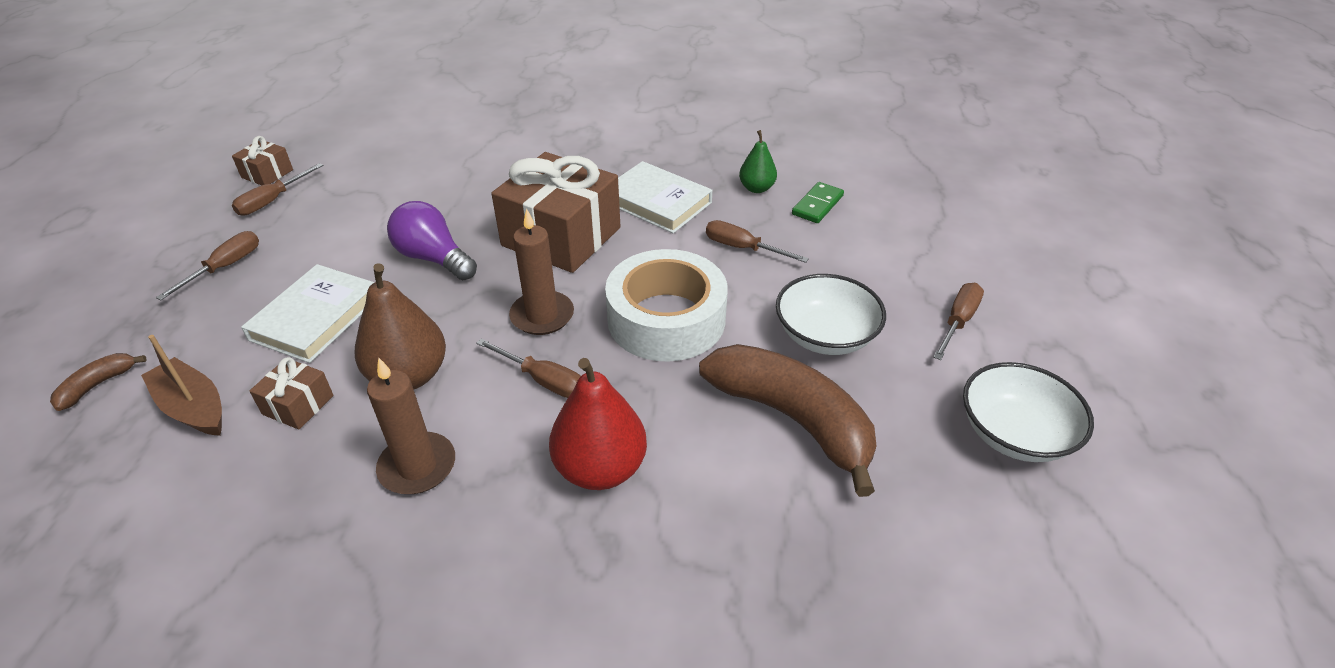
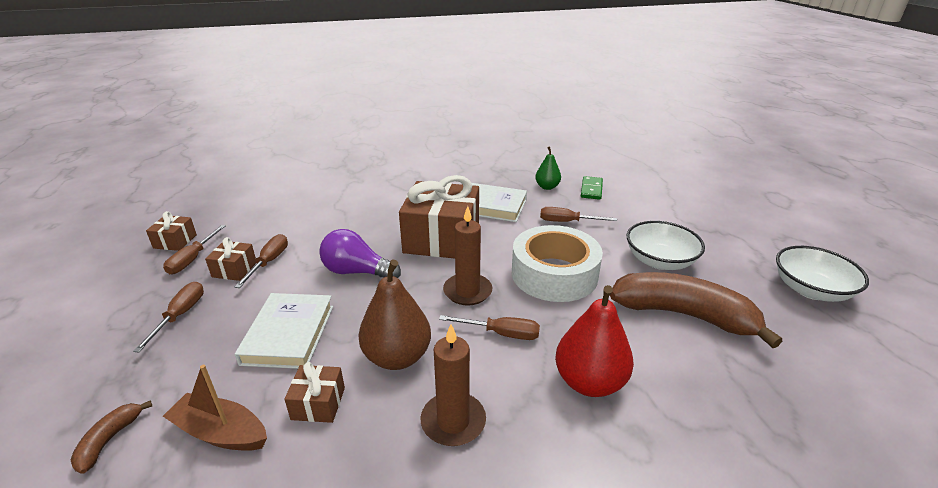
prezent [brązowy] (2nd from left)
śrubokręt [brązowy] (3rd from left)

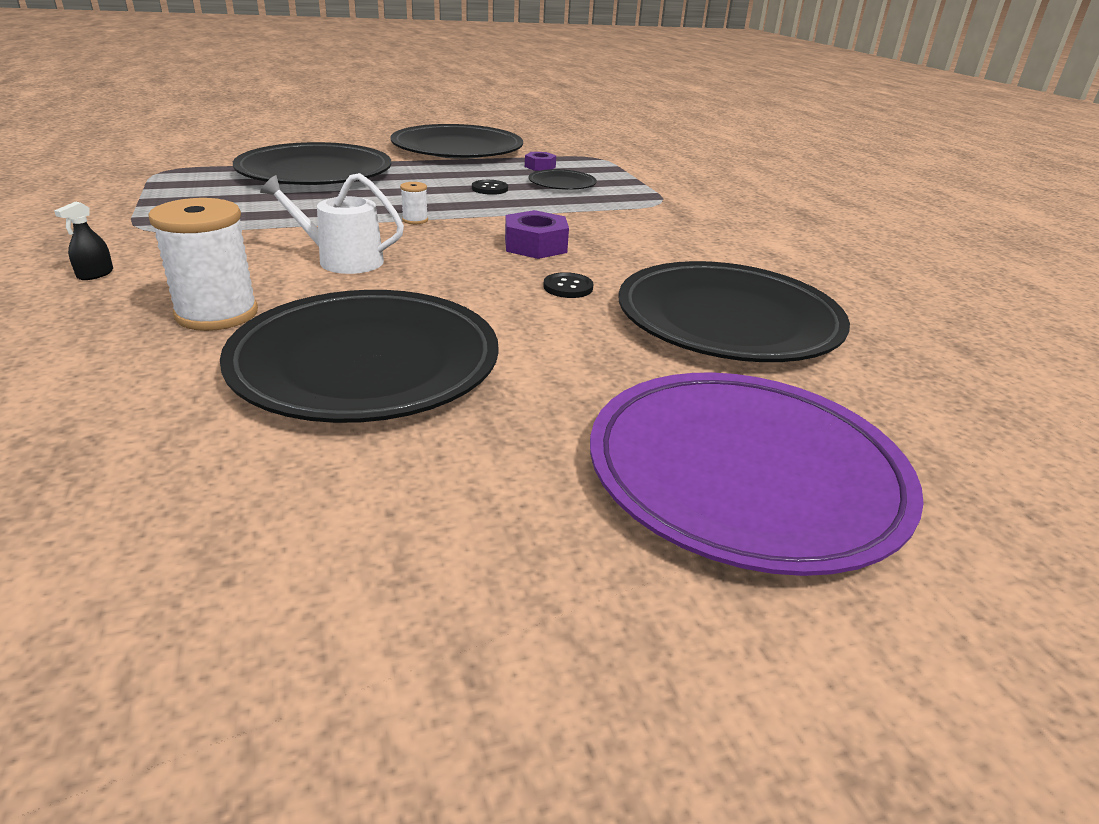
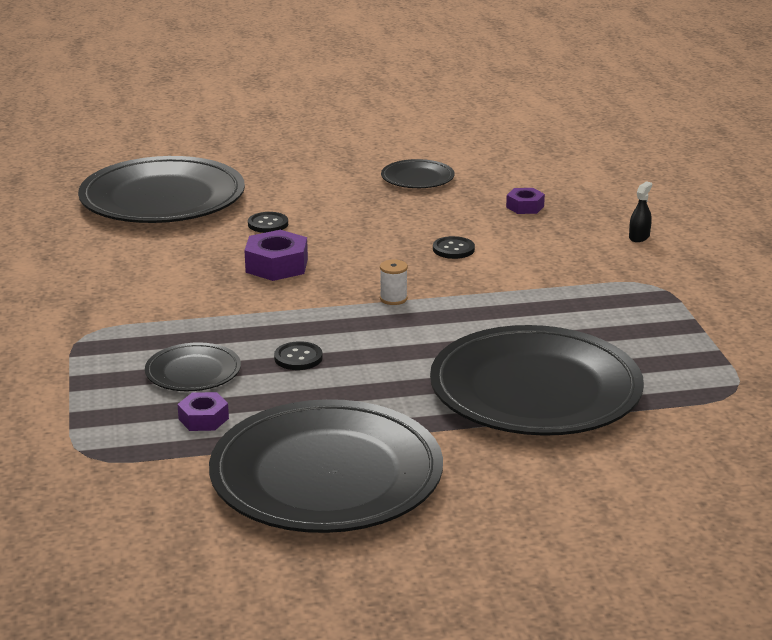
talerz [czarny] (4th from left)
guzik [czarny] (3rd from left)
nakrętka [fioletowy] (3rd from left)
talerz [fioletowy]

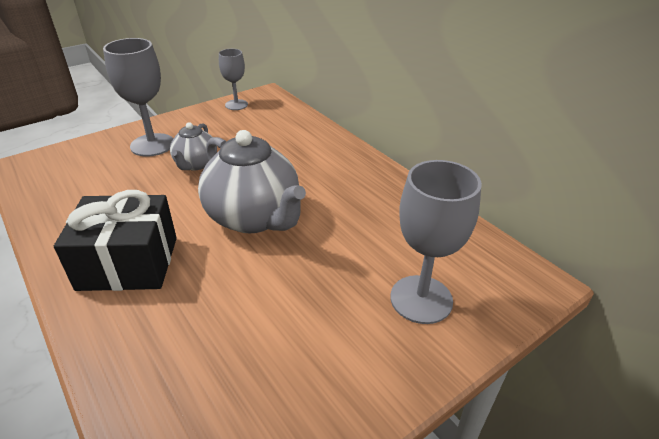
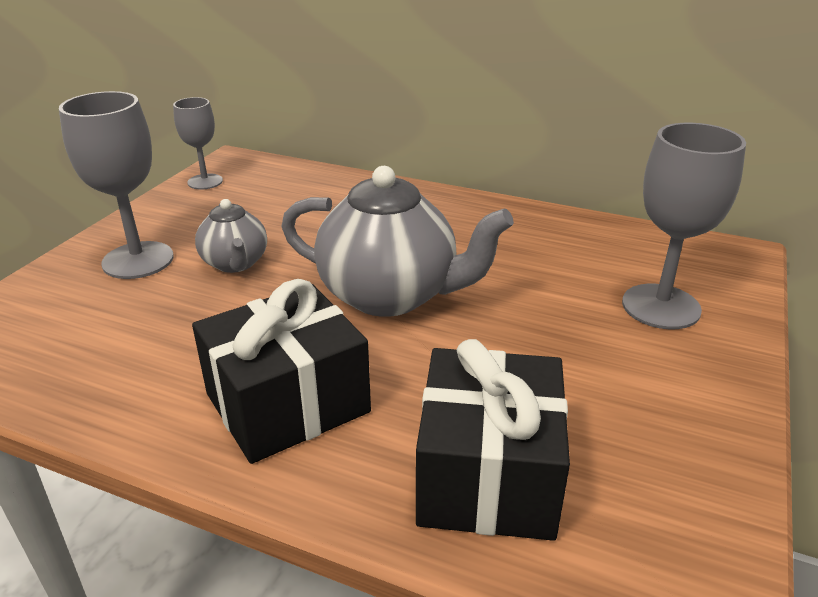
prezent [czarny] (2nd from left)

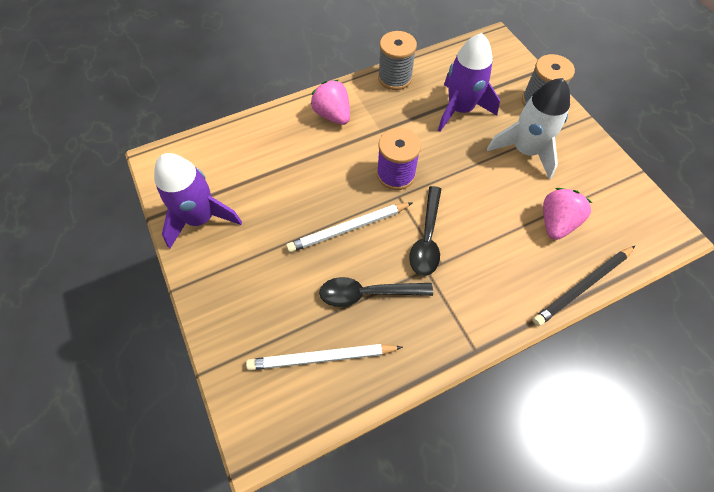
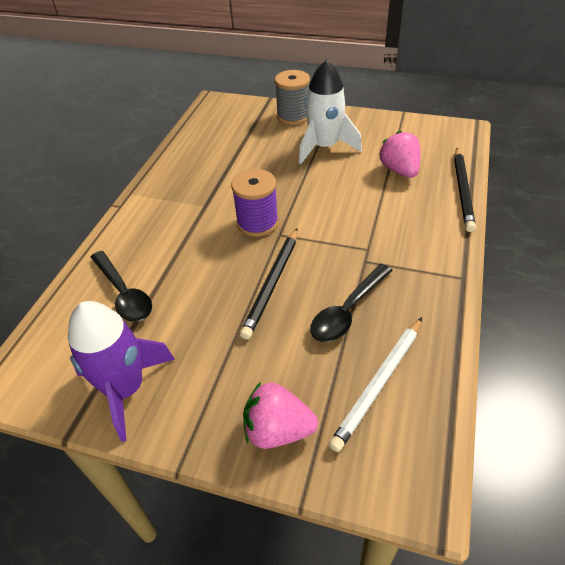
łyżka [czarny] (1st from left)
ołówek [czarny] (1st from left)
truskawka [różowy] (1st from left)
szpulka [szary] (1st from left in the first image)
rakieta [fioletowy] (2nd from left in the first image)

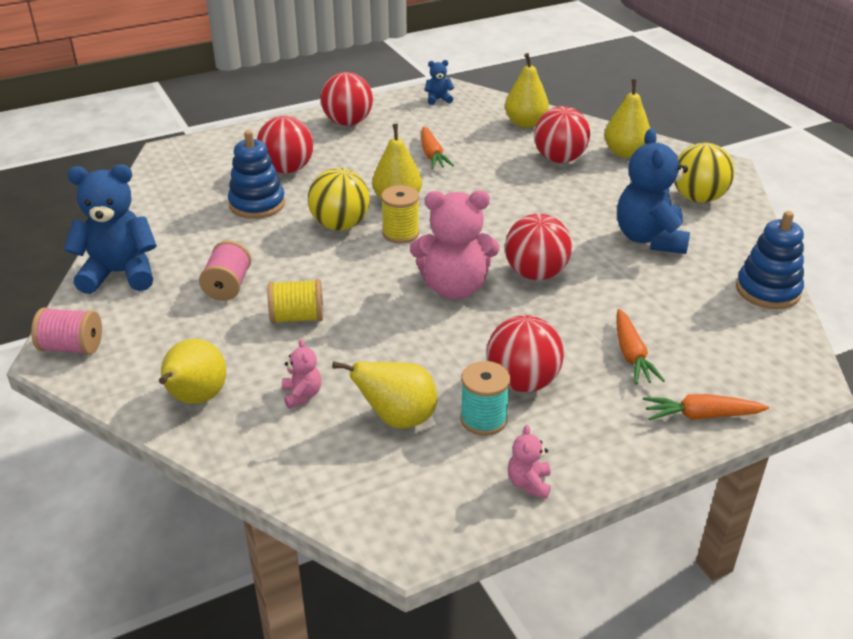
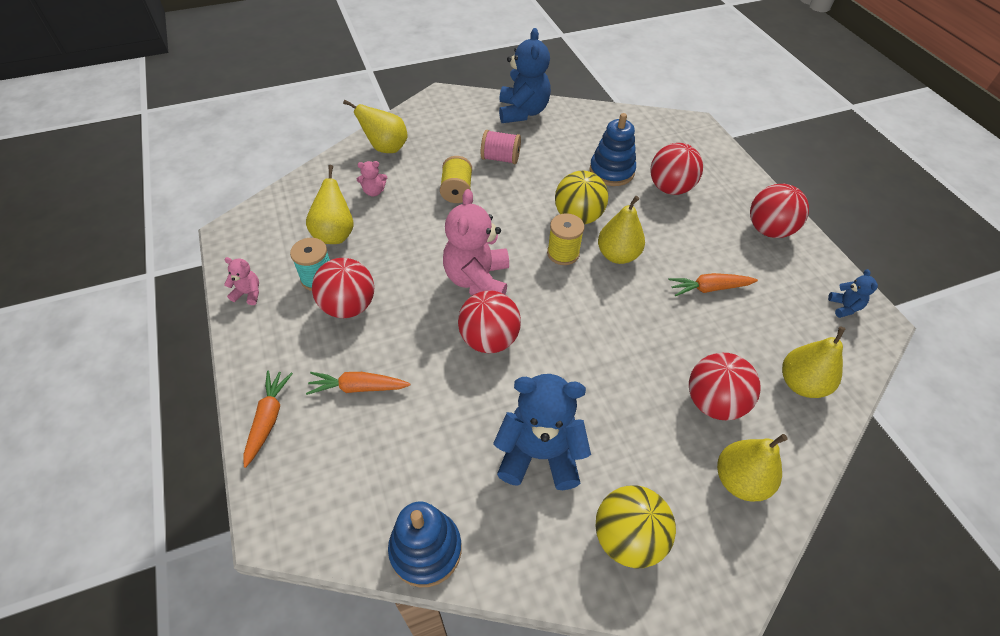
szpulka [różowy] (1st from left in the first image)

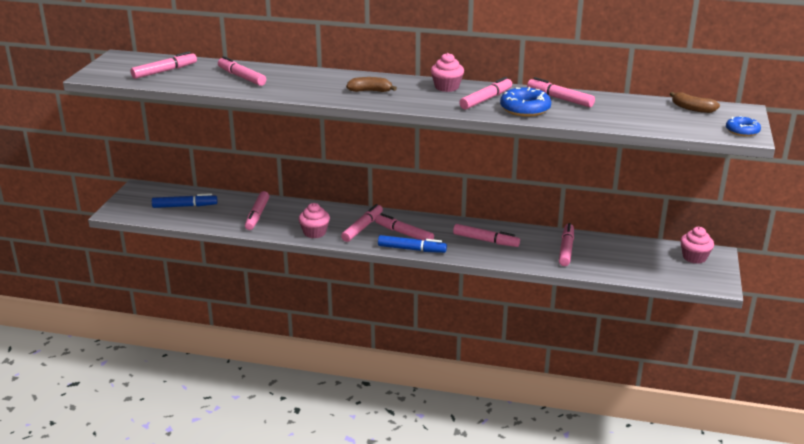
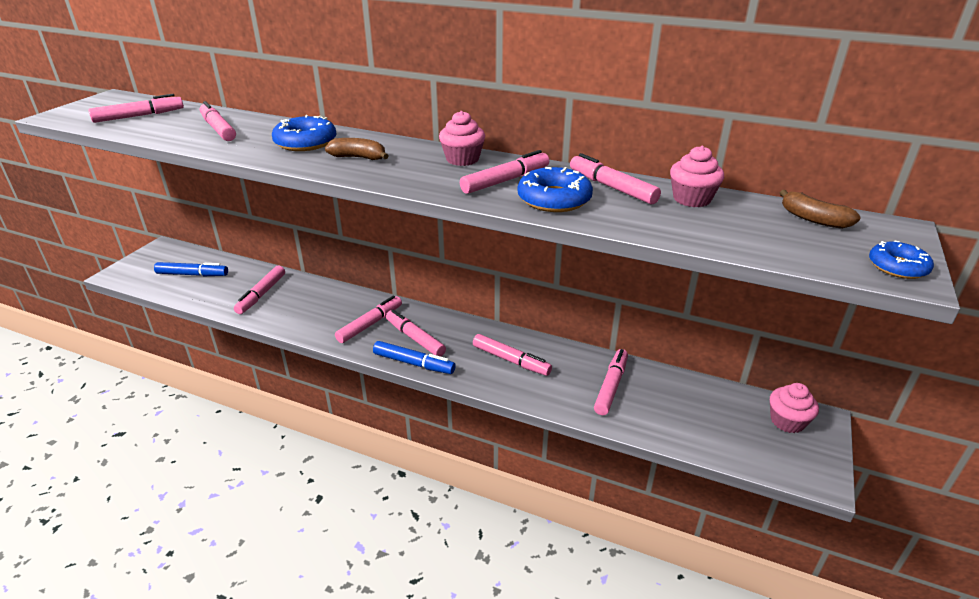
donut [niebieski] (1st from left)
muffinka [różowy] (2nd from left)

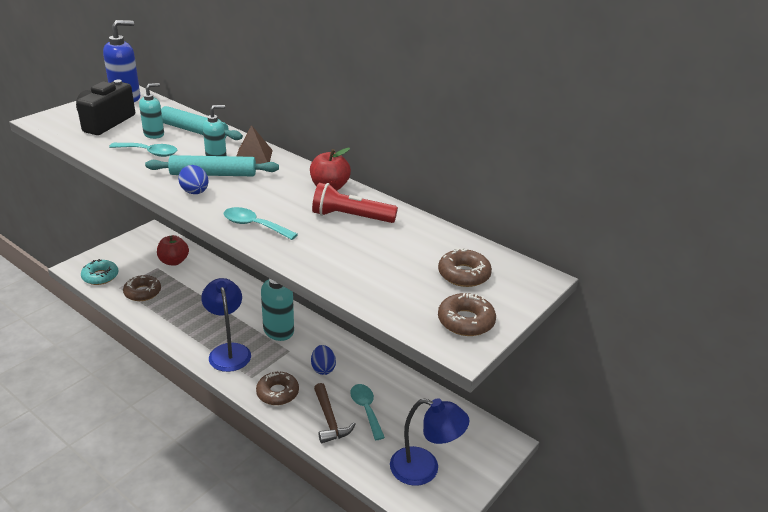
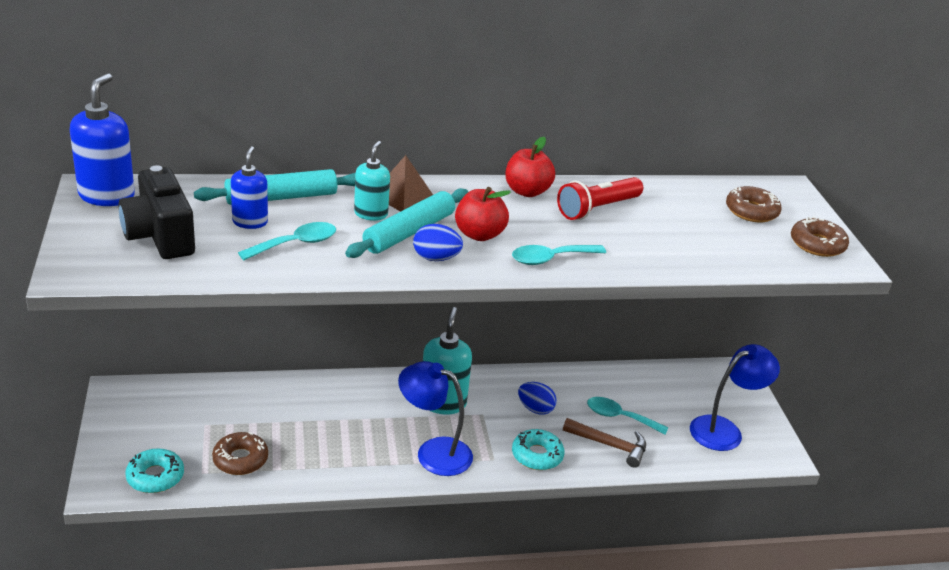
dozownik mydła [niebieski] (2nd from left)
jabłko [czerwony] (1st from left)
donut [turkusowy] (2nd from left)

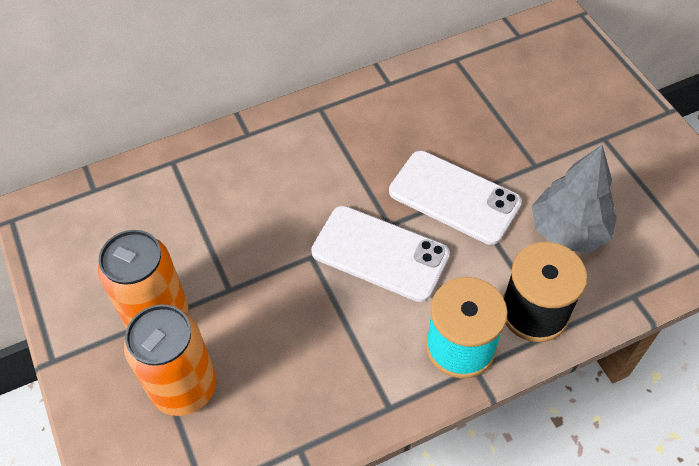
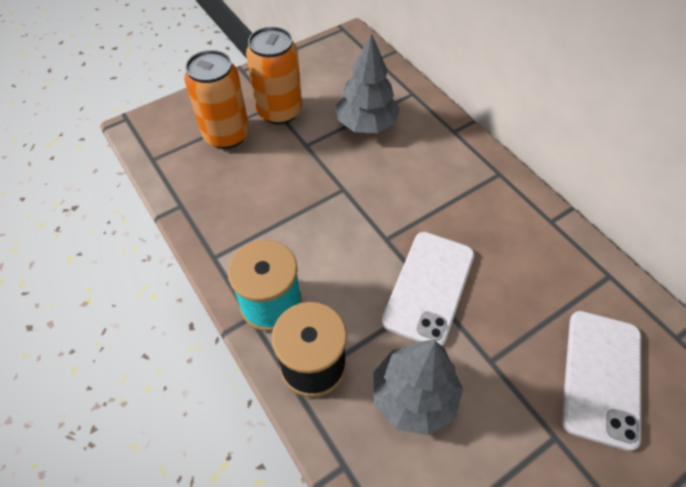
drzewko [szary] (1st from left)
telefon [biały] (2nd from left)

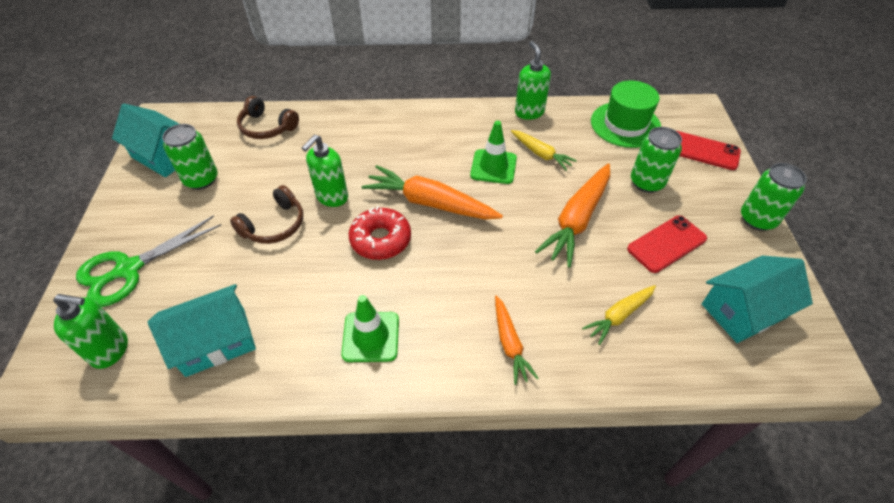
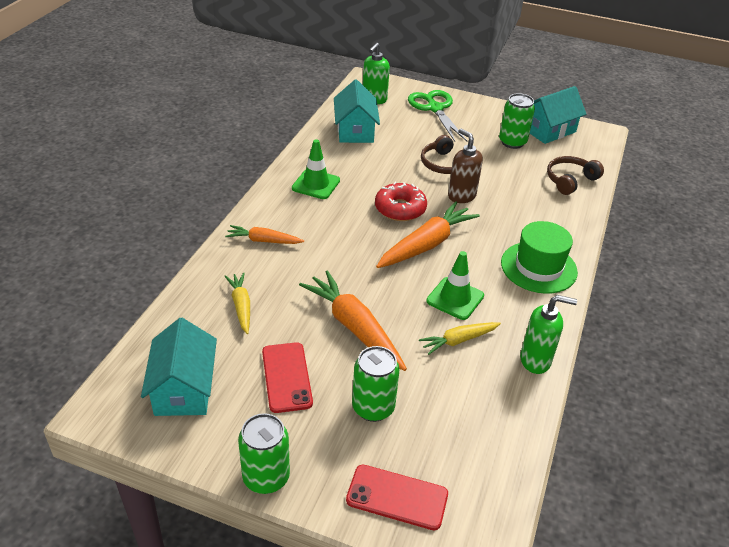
telefon [czerwony] (2nd from left)
dozownik mydła [brązowy]
kapelusz [zielony]

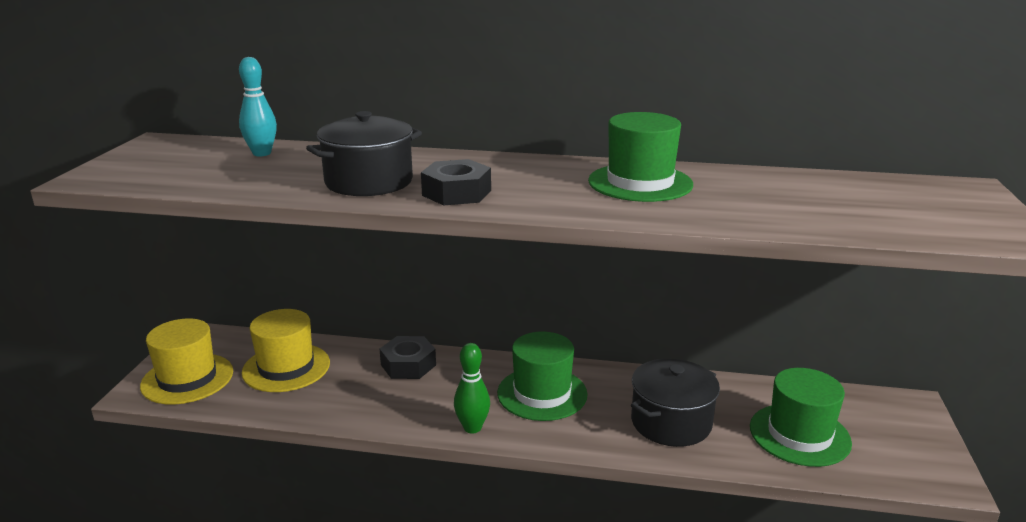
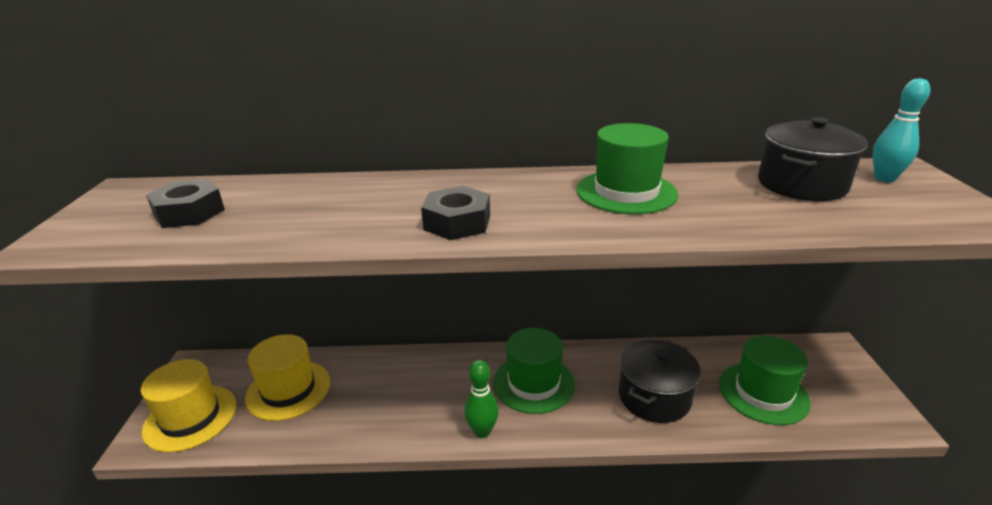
nakrętka [czarny] (1st from left)
garnek [czarny] (2nd from left)
kręgiel [turkusowy]

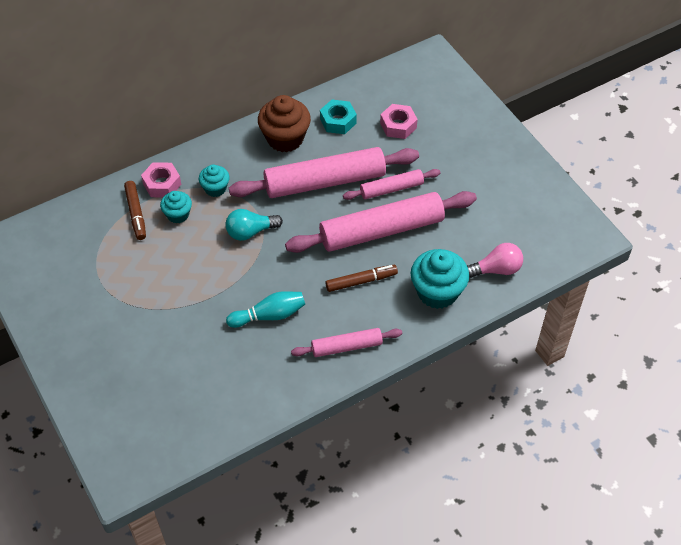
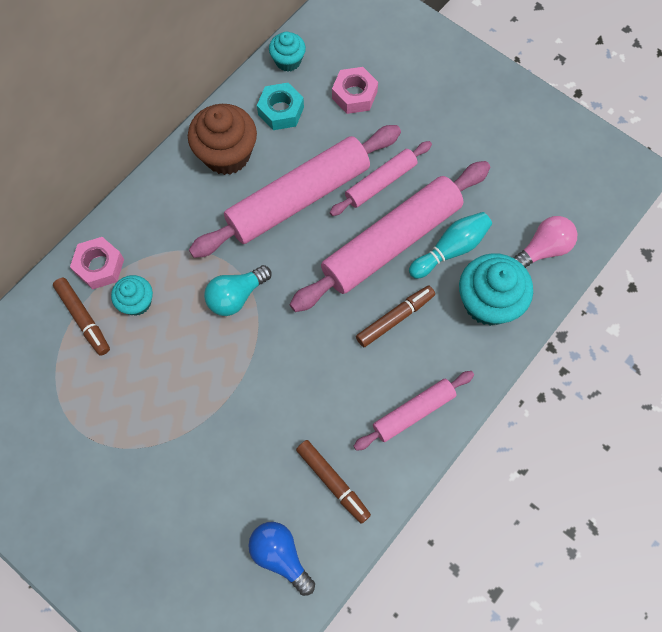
żarówka [niebieski]
muffinka [turkusowy] (2nd from left)
flamaster [brązowy] (2nd from left)
kręgiel [turkusowy]

